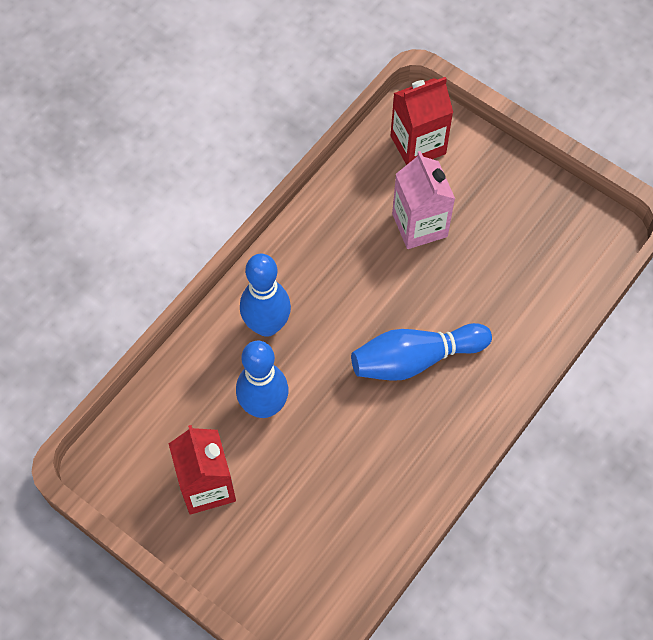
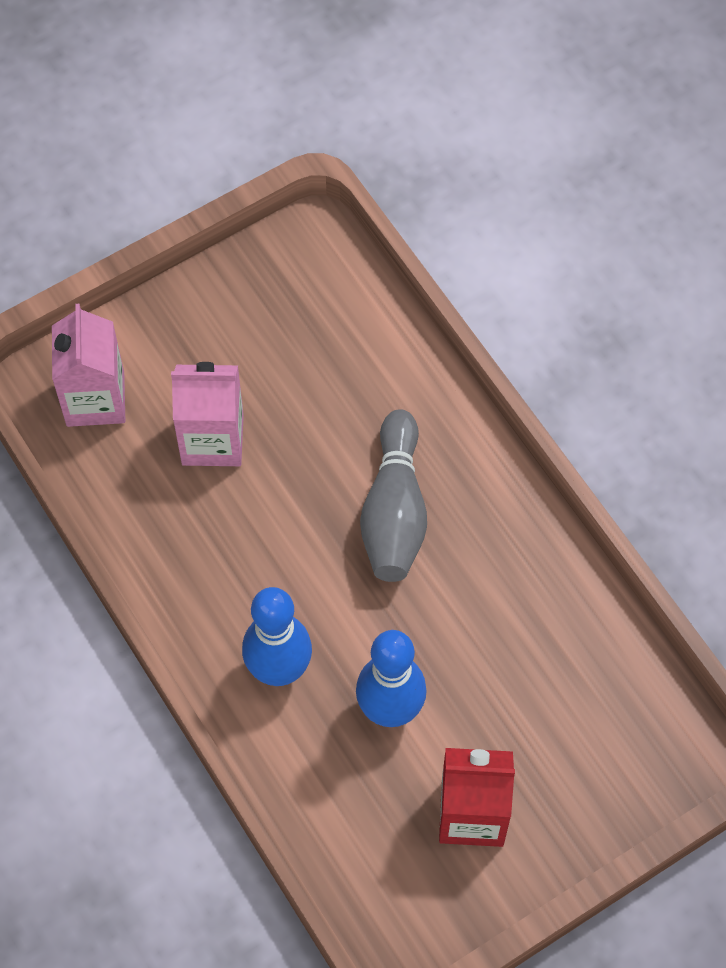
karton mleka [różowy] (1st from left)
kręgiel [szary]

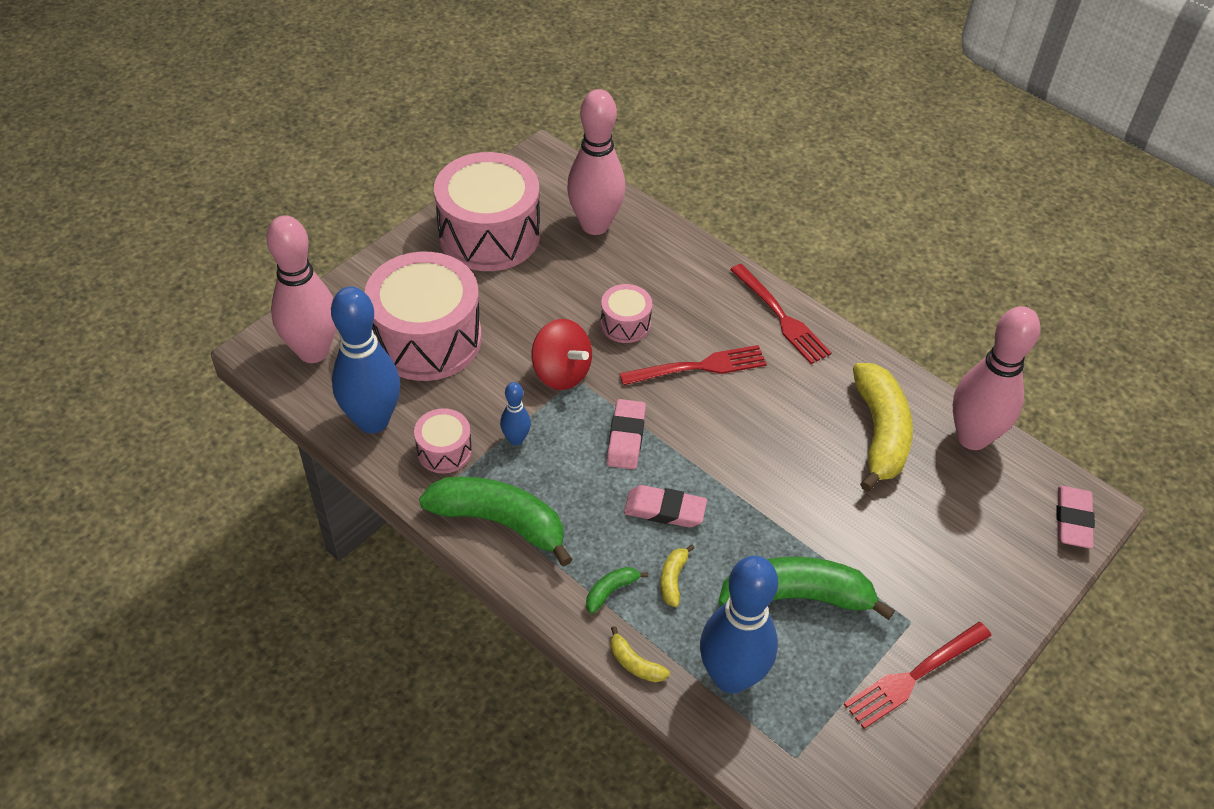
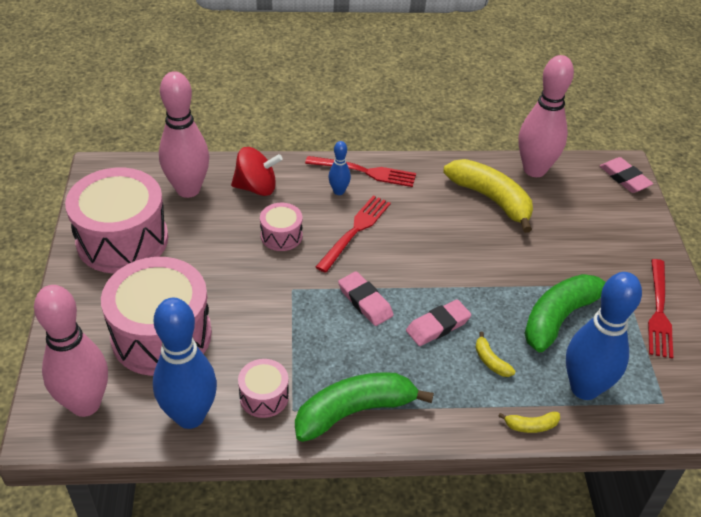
bączek [czerwony]
kręgiel [niebieski] (2nd from left)
banan [zielony] (2nd from left in the first image)

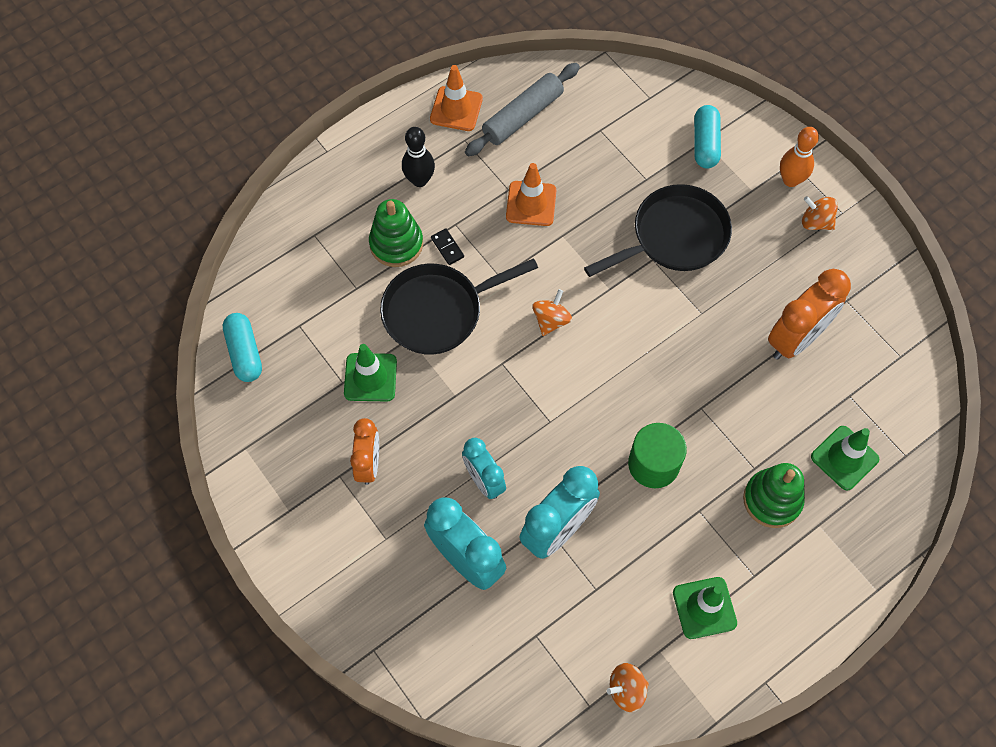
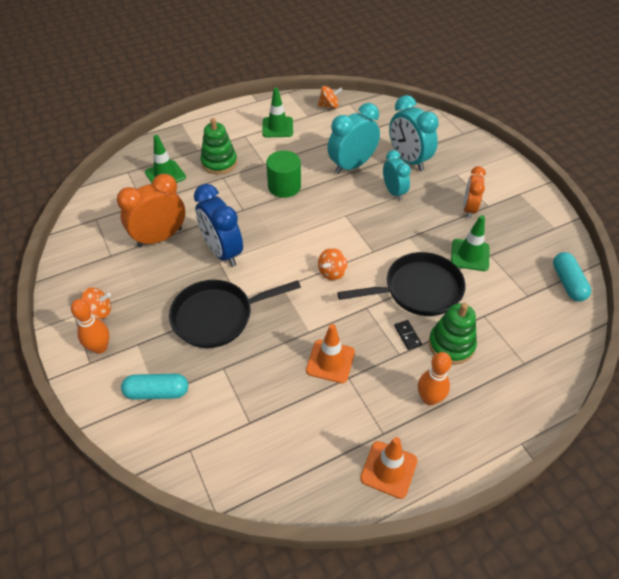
bączek [pomarańczowy] (1st from left)
kapsułka [turkusowy] (1st from left)
budzik [niebieski]
kręgiel [pomarańczowy] (2nd from left)
wałek do ciasta [szary]

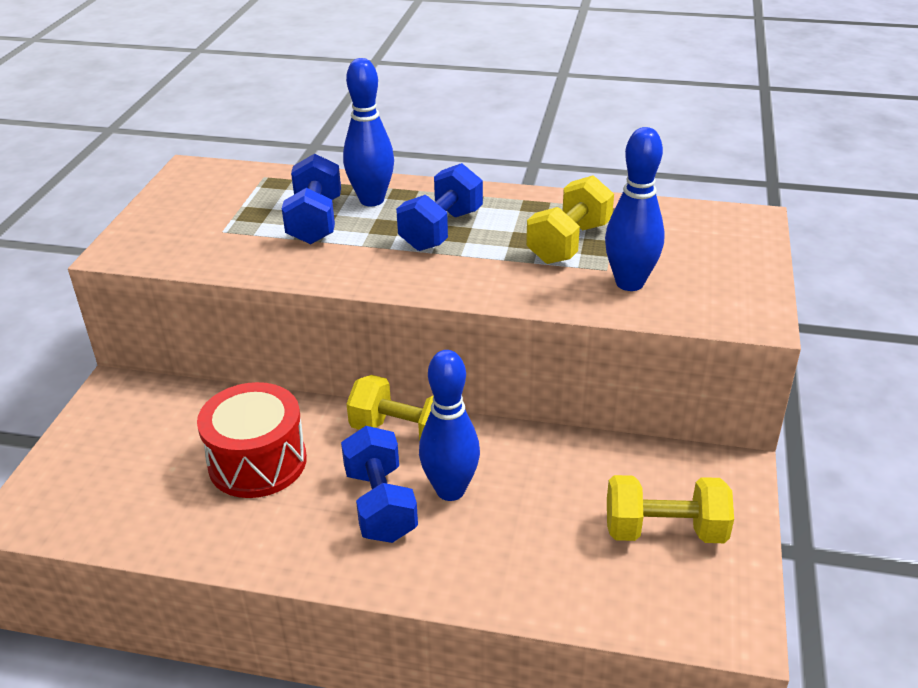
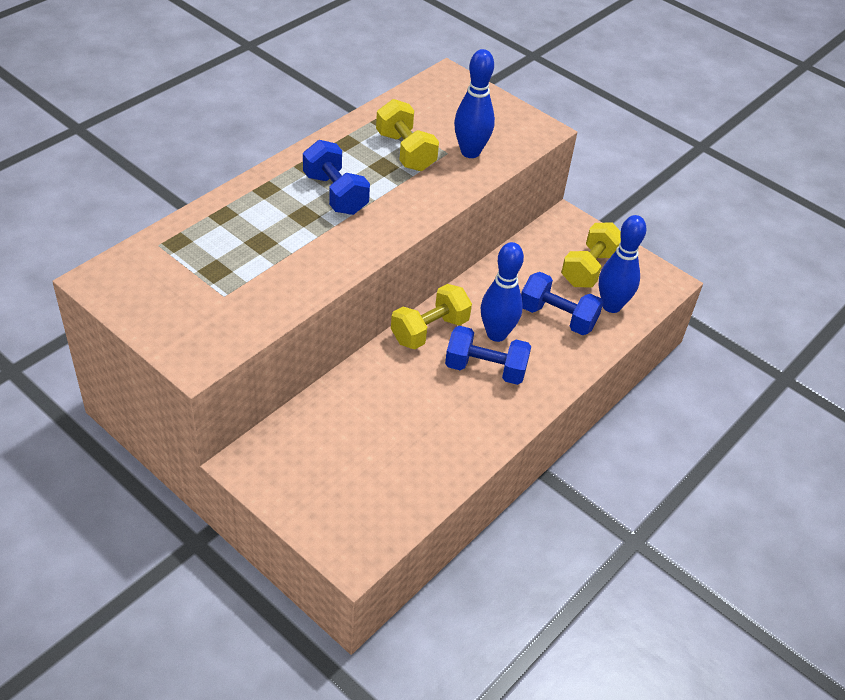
hantel [niebieski] (3rd from left)
kręgiel [niebieski] (3rd from left)
bęben [czerwony]

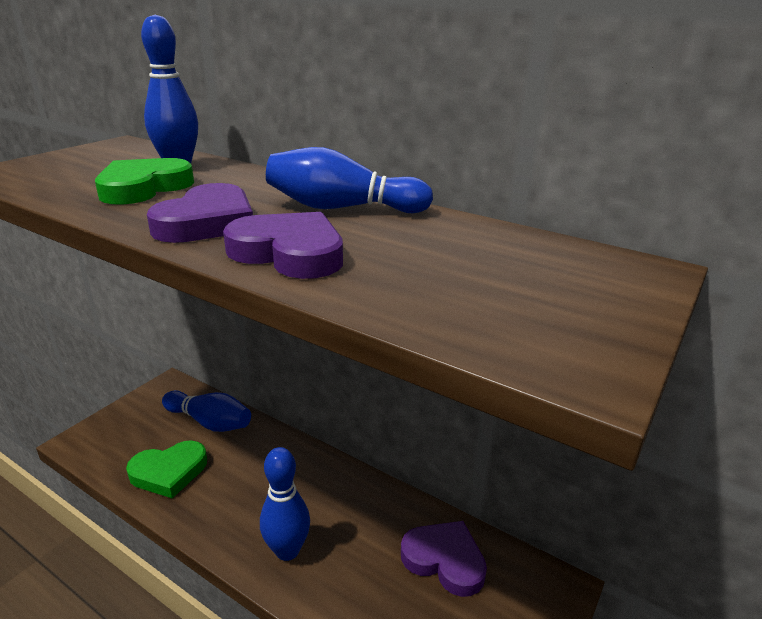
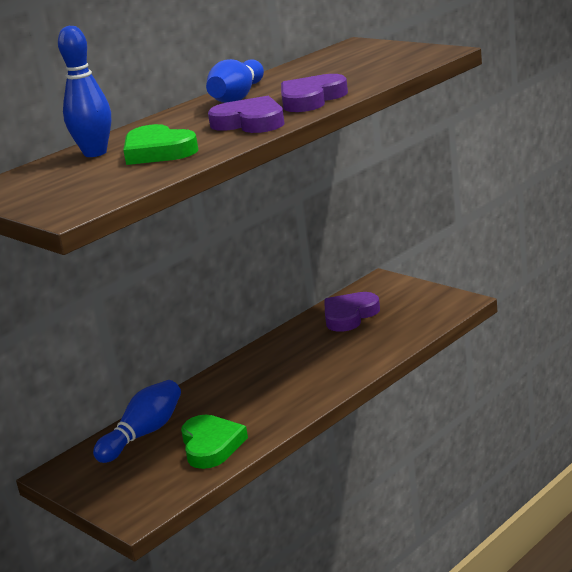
kręgiel [niebieski] (3rd from left in the first image)

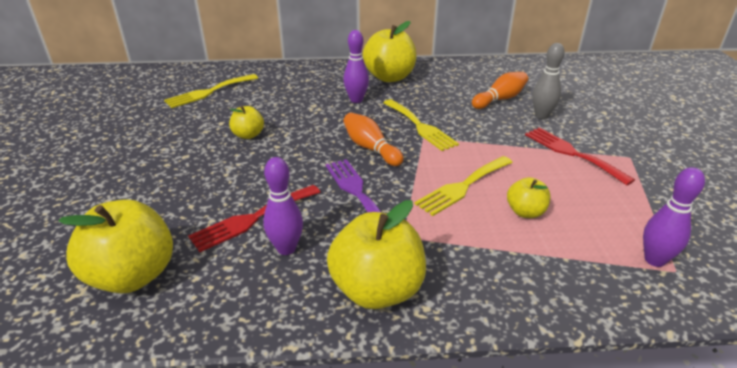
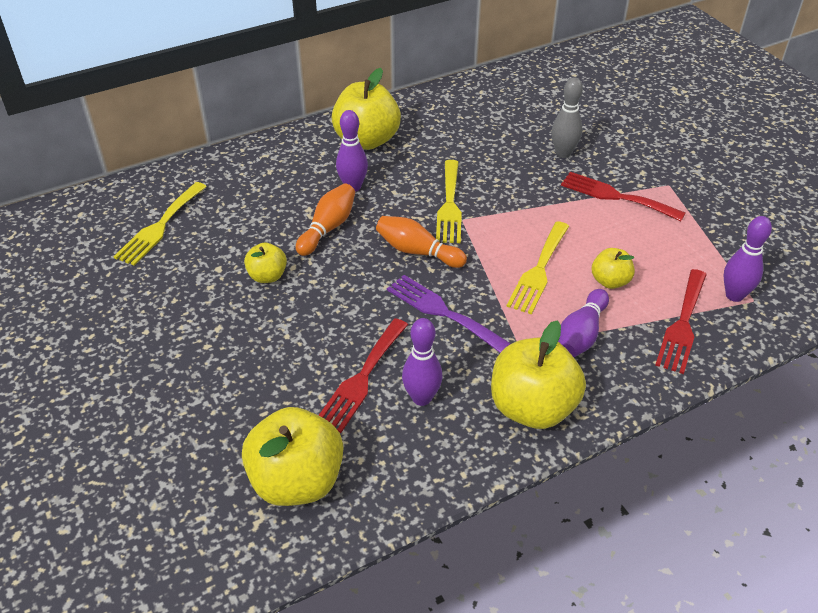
kręgiel [pomarańczowy] (1st from left)
widelec [żółty] (2nd from left)
kręgiel [fioletowy] (3rd from left)
widelec [czerwony] (3rd from left)

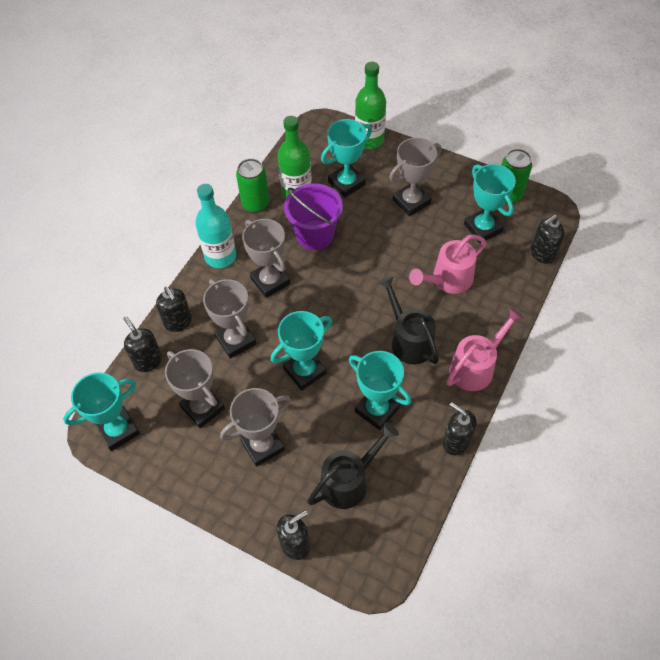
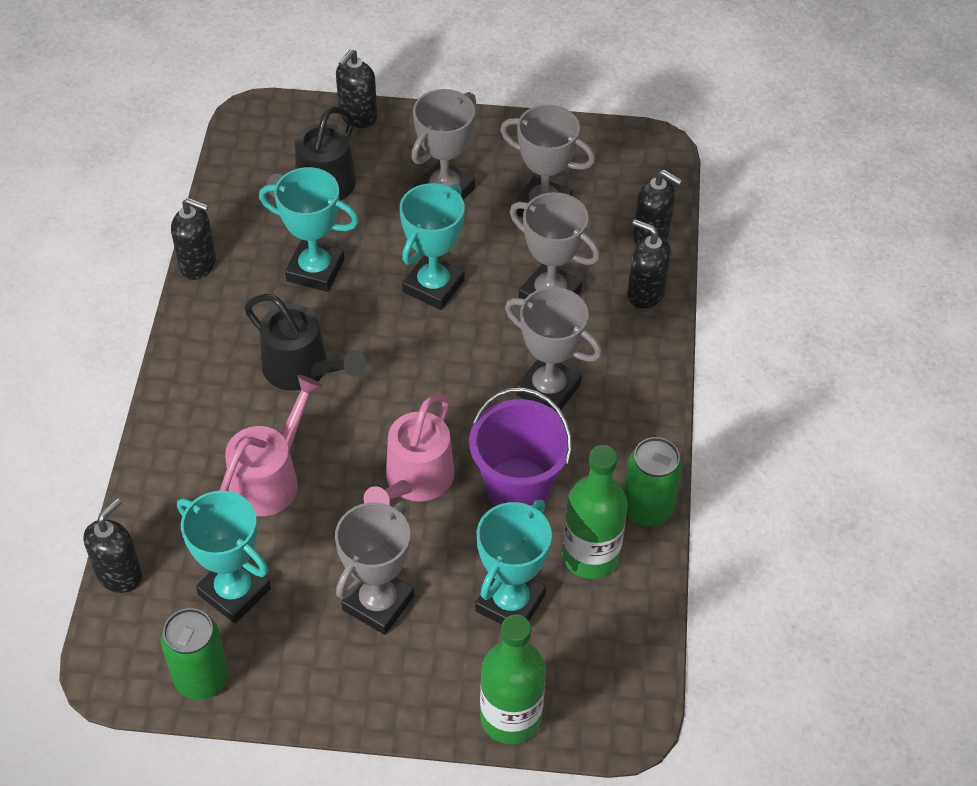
konewka [różowy] (2nd from left)
puchar [turkusowy] (1st from left in the first image)
butelka [turkusowy]

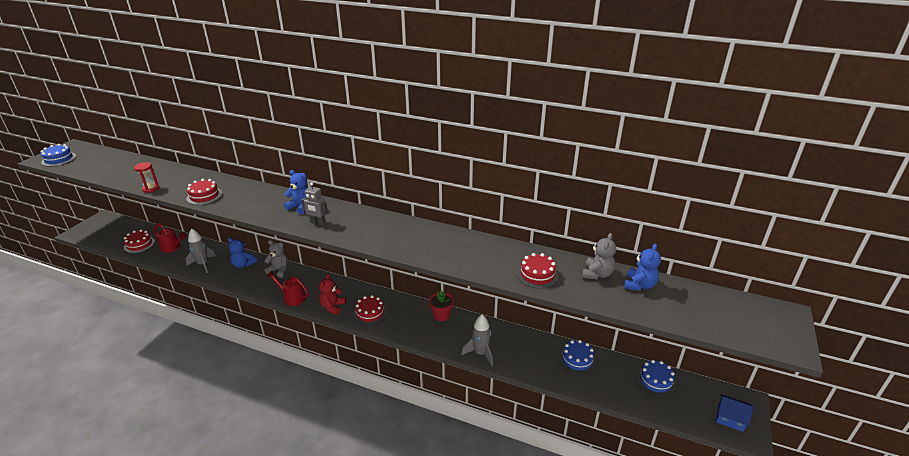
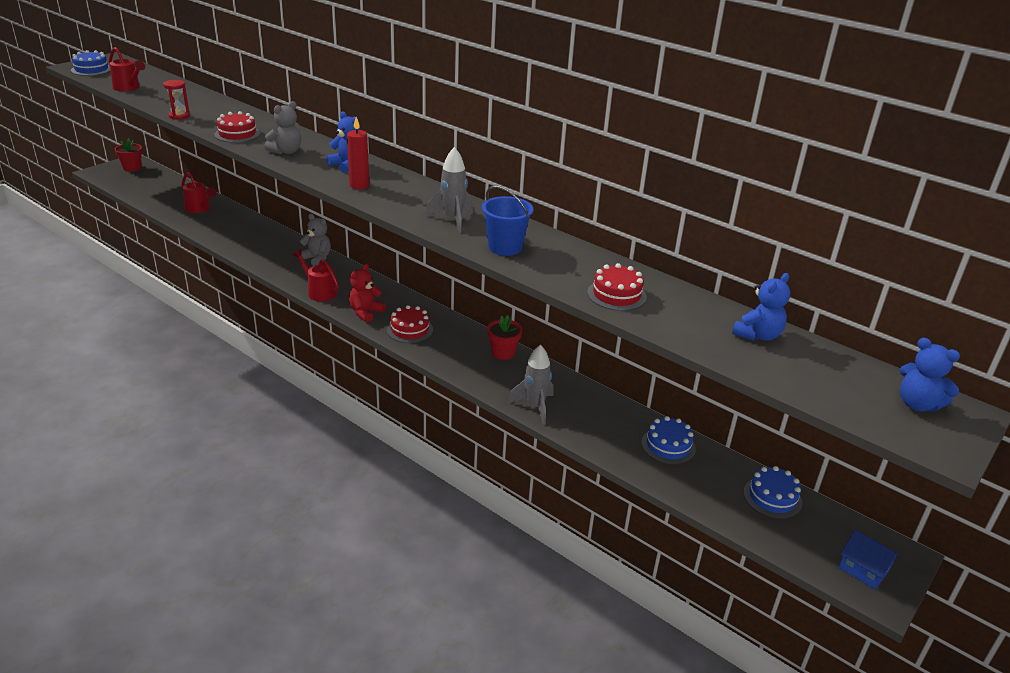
konewka [czerwony] (1st from left)
doniczka [czerwony] (1st from left)
miś [szary] (1st from left)
świeca [czerwony]
rakieta [szary] (1st from left)
wiadro [niebieski]
miś [niebieski] (3rd from left)
tort [czerwony] (1st from left in the first image)

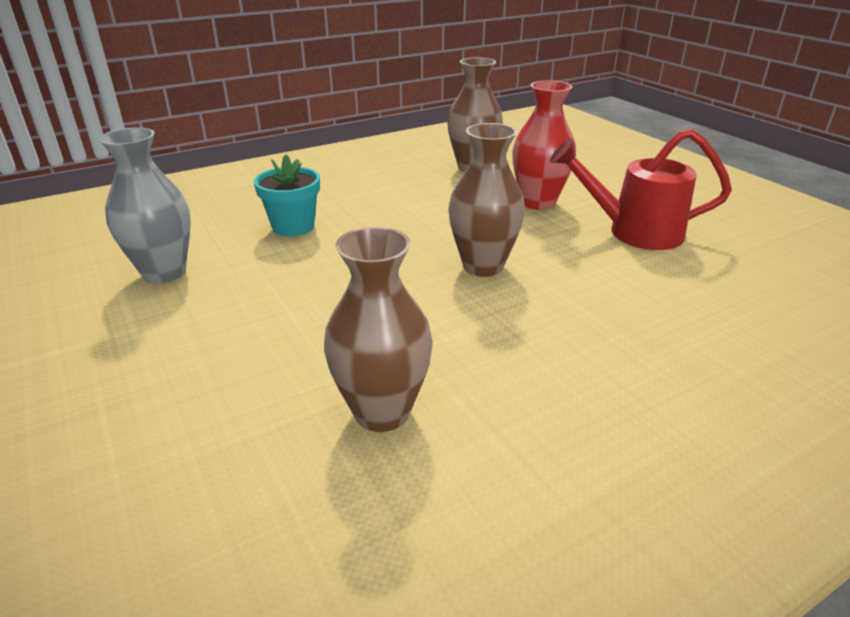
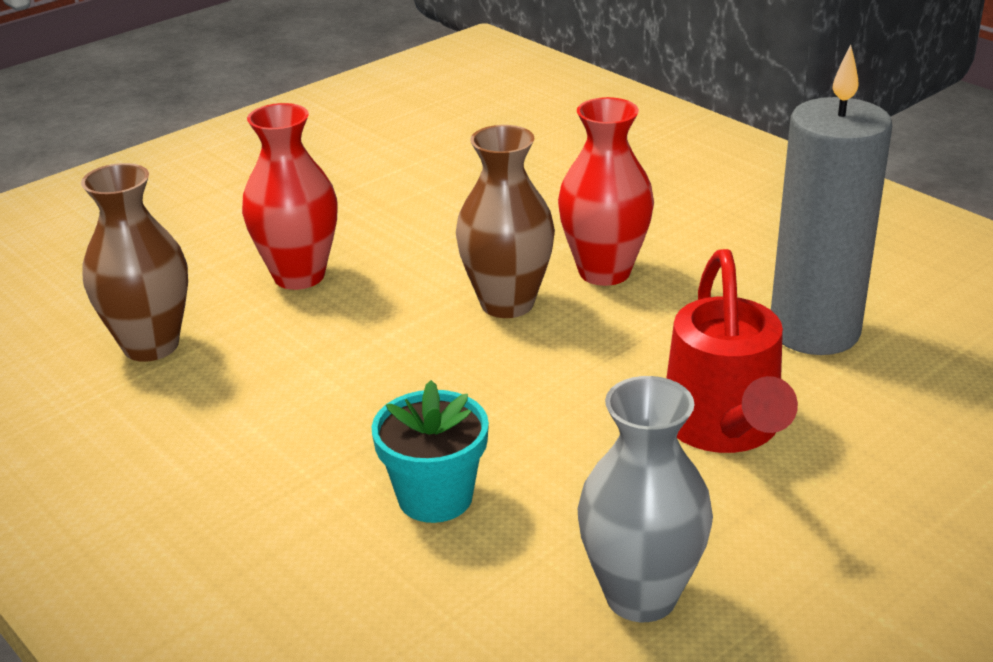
wazon [czerwony] (2nd from left)
konewka [czerwony]
świeca [szary]

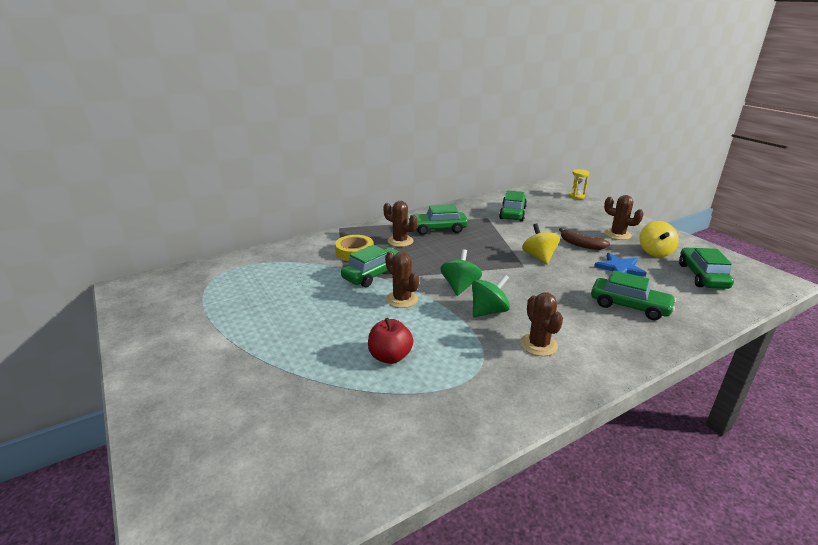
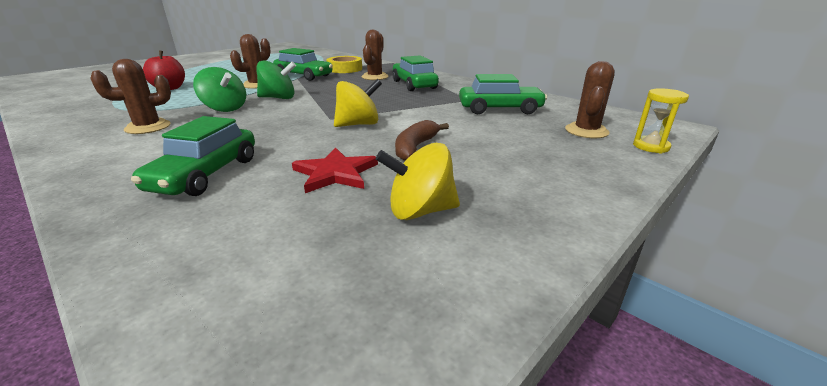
gwiazda [czerwony]
kaktus [brązowy] (4th from left)
samochód [zielony] (5th from left in the first image)

